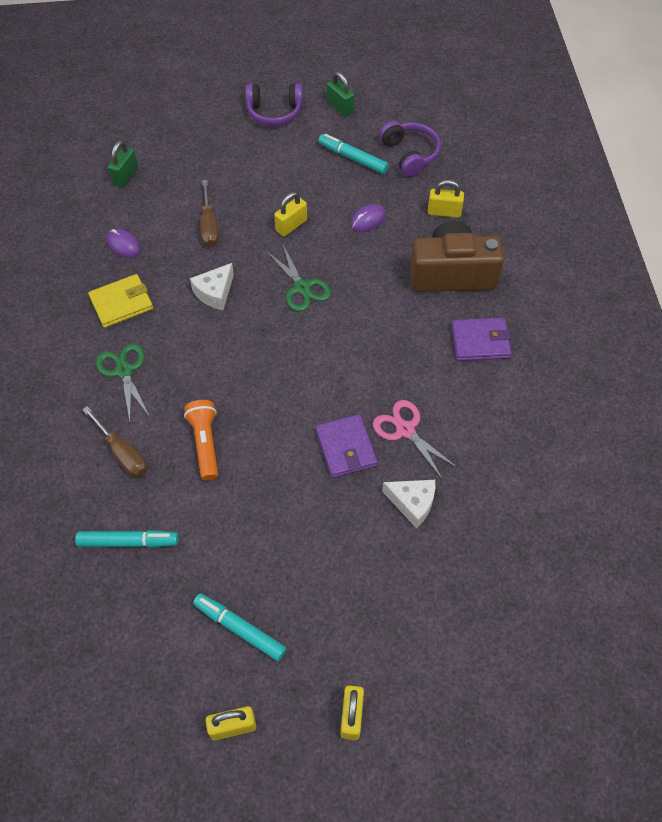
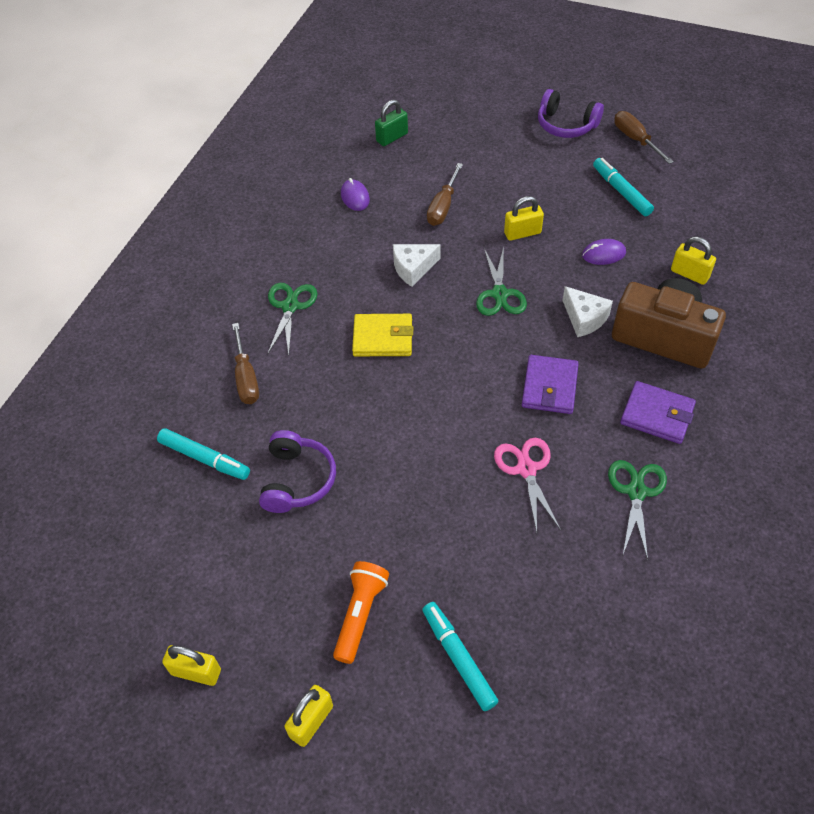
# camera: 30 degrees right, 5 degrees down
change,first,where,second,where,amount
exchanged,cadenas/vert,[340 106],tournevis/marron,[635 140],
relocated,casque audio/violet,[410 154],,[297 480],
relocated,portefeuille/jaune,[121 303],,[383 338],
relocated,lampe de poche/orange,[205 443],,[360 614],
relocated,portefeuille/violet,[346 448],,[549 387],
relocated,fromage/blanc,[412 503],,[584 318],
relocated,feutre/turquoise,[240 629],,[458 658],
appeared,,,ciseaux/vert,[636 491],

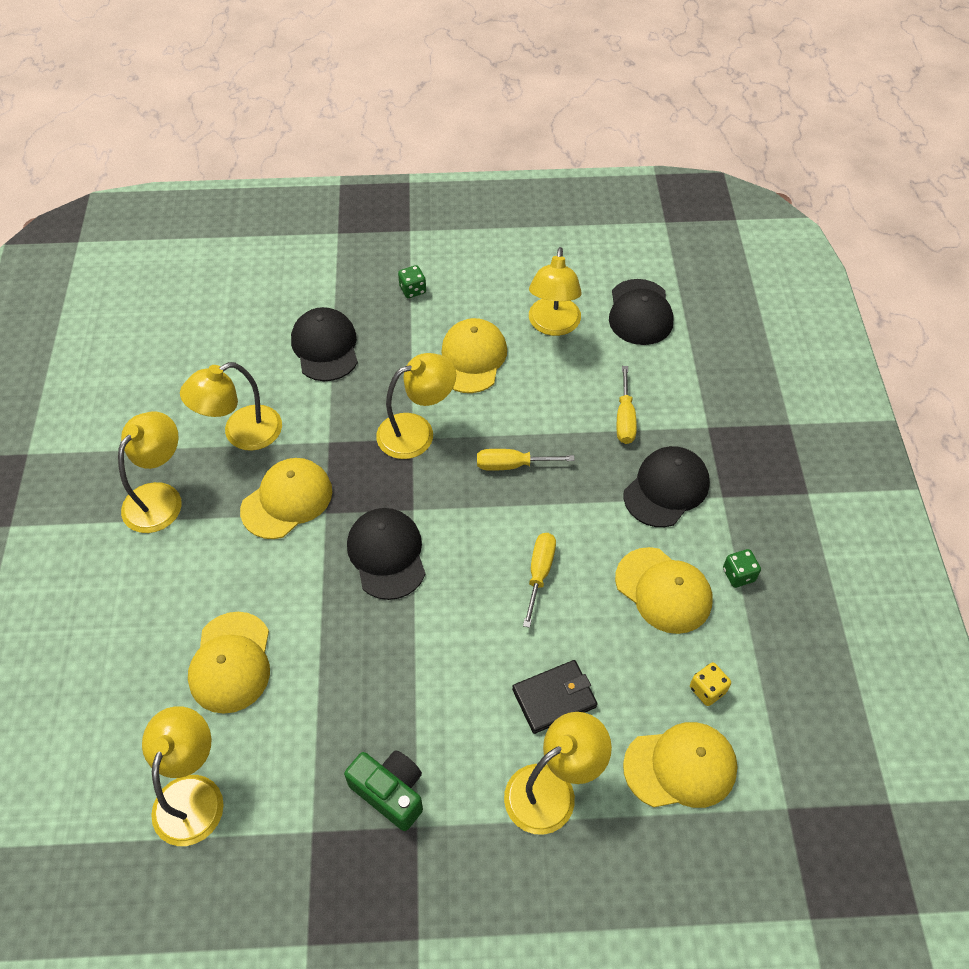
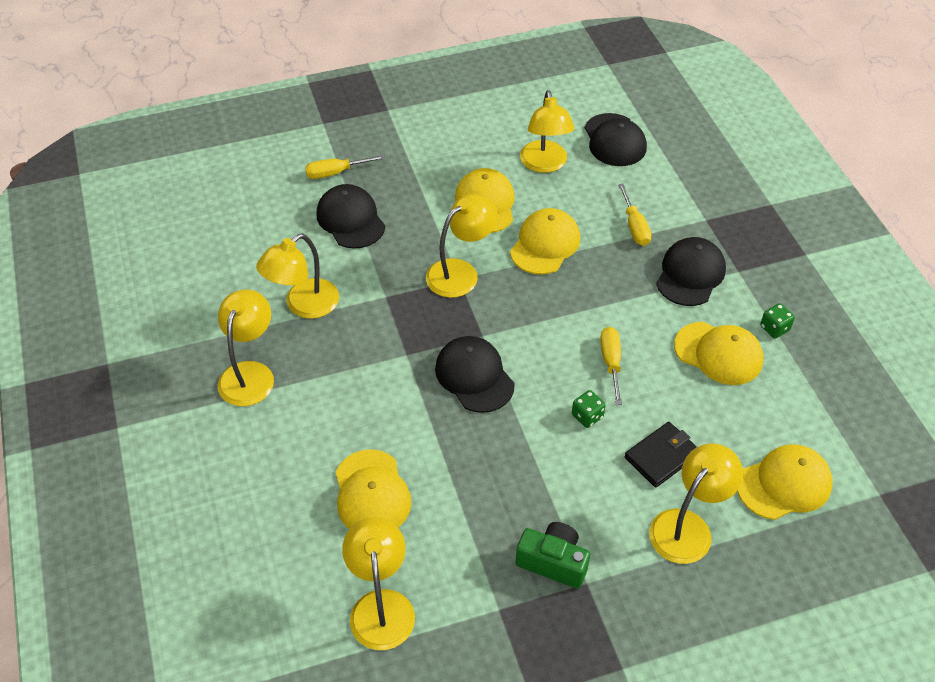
# camera: 15 degrees left, 5 degrees down
change,first,where,second,where,amount
relocated,dé/vert,[413 290],,[587 416],
relocated,tournevis/jaune,[512 465],,[336 172],
relocated,casquette/jaune,[287 500],,[545 244],
missing,dé/jaune,[707 690],,,

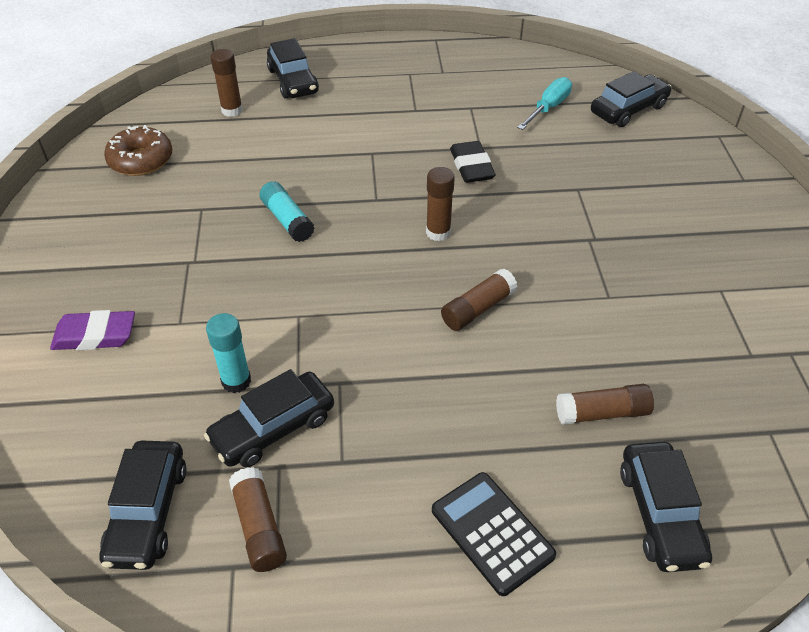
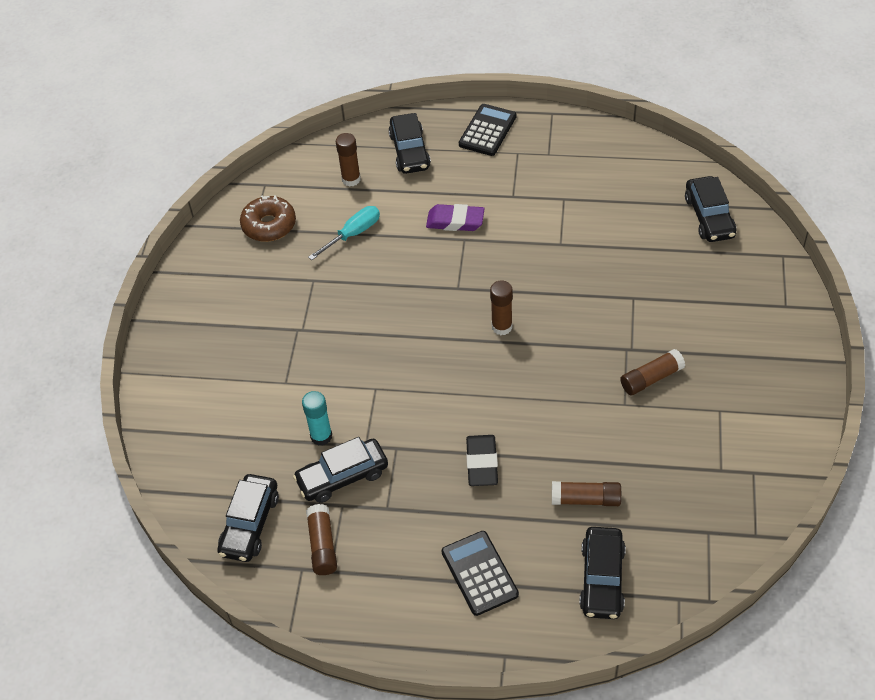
# camera: 15 degrees right, 5 degrees up
change,first,where,second,where,amount
spun,voiture/noir,[628 109],,[709 217],105 degrees clockwise
relocated,tournevis/turquoise,[548 107],,[353 234],
relocated,gomme/noir,[471 166],,[482 463],
missing,bâton de colle/turquoise,[287 220],,,
relocated,bâton de colle/marron,[478 309],,[651 378],
relocated,gomme/violet,[95 335],,[455 221],
appeared,,,calculatrice/noir,[487 130],

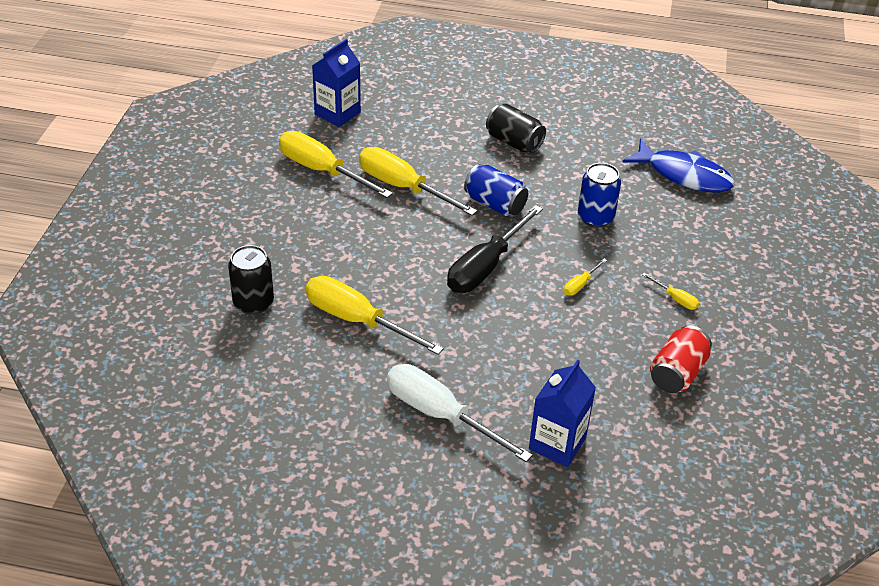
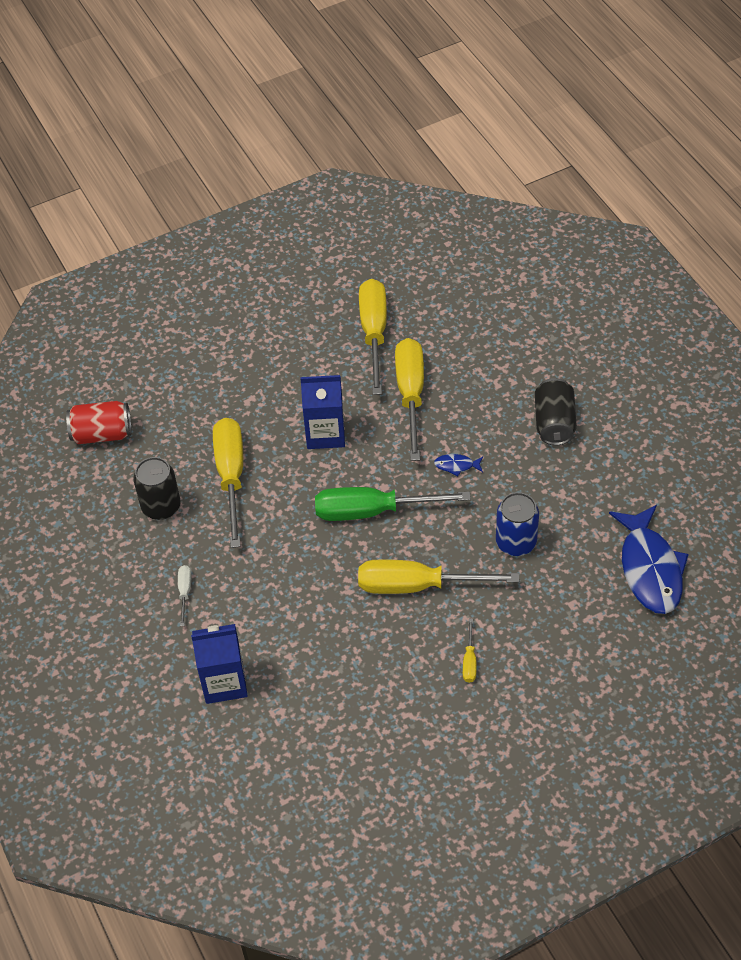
# camera: 55 degrees right, 10 degrees up
change,first,where,second,where,amount
relocated,brique de lait/bleu,[337 113],,[325 433],
exchanged,canette/bleu,[495 204],poisson/bleu,[456 465],
colour,tournevis/noir,[486 267],tournevis/vert,[373 511],
relocated,canette/noir,[253 303],,[161 506],
size,tournevis/jaune,[580 285],,[417 586],x2.32
relocated,canette/rouge,[677 373],,[102 434],
size,tournevis/blanc,[440 415],,[184 592],x0.43

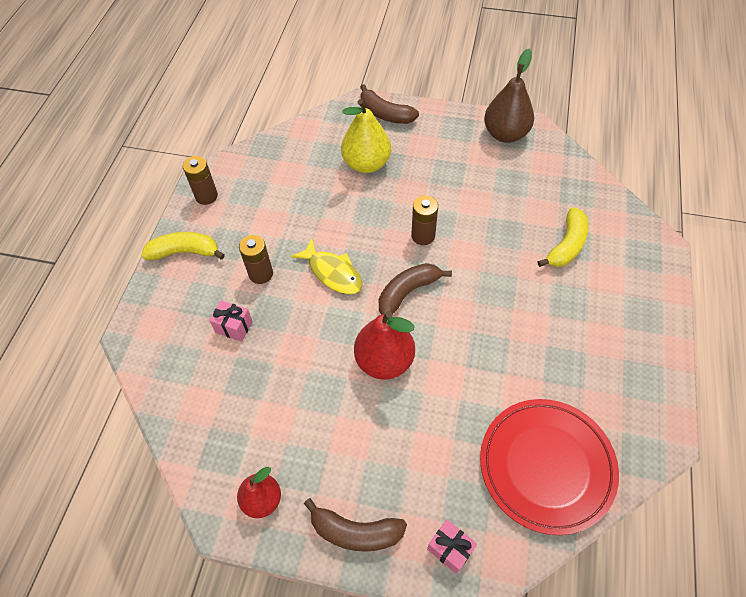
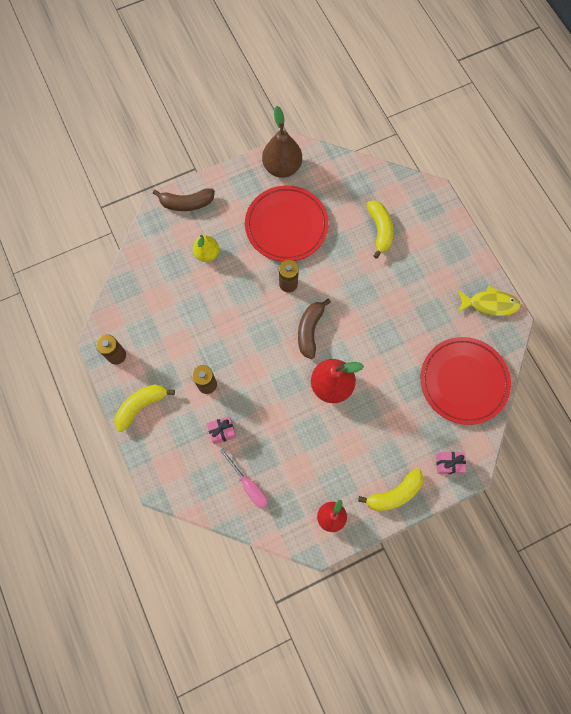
# camera: 40 degrees left, 15 degrees up
change,first,where,second,where,amount
size,poire/jaune,[366 164],,[207 254],x0.63
relocated,poisson/jaune,[333 273],,[490 304],
colour,banane/marron,[355 532],banane/jaune,[394 493],
appeared,,,assiette/rouge,[286 225],
appeared,,,tournevis/rose,[248 485],

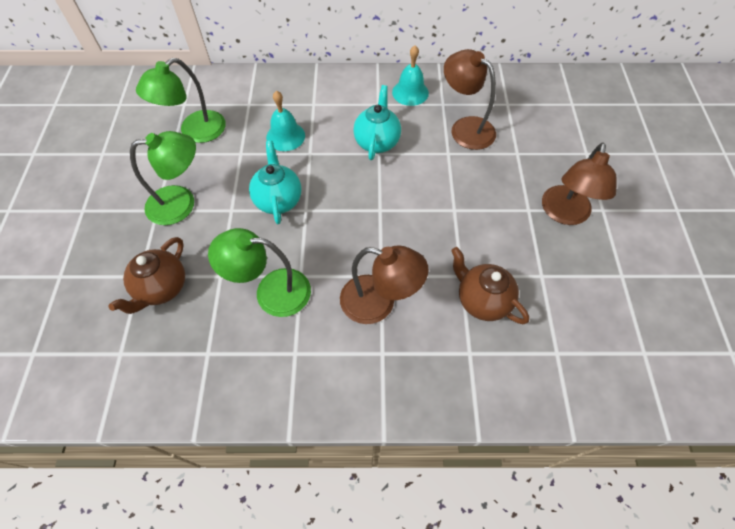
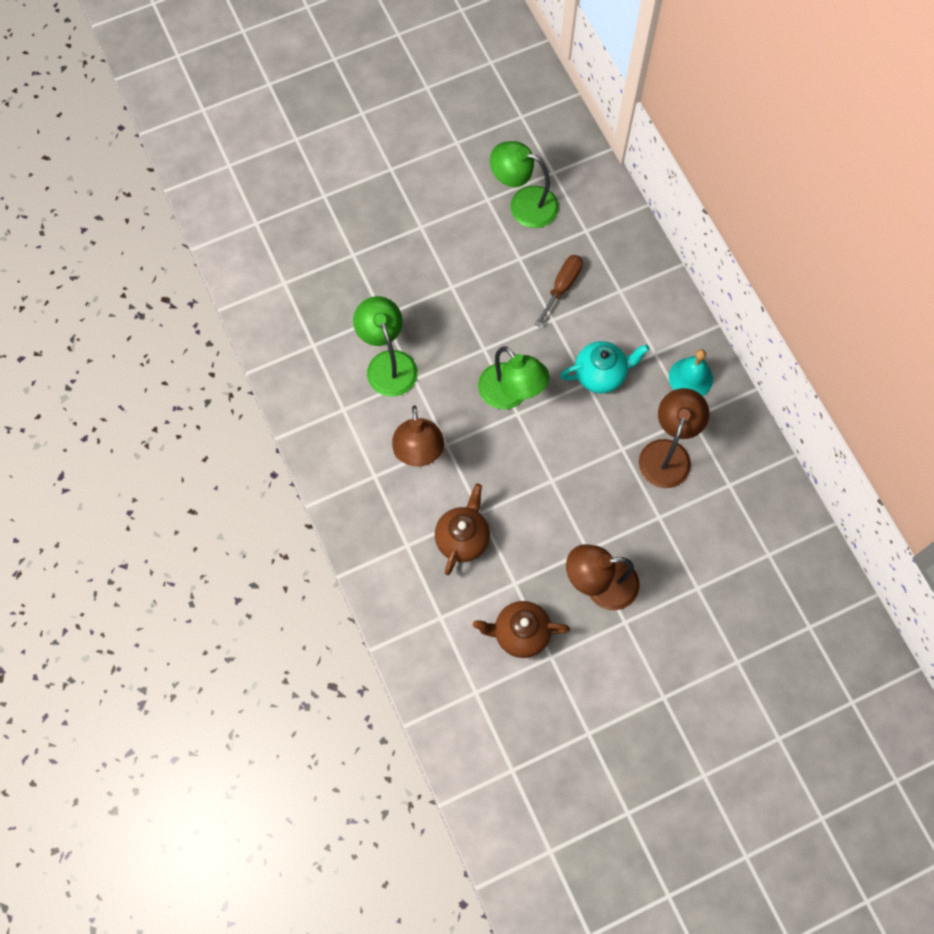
# camera: 65 degrees right, 10 degrees up
change,first,where,second,where,amount
exchanged,cloche/turquoise,[285 136],tournevis/marron,[562 287],
relocated,lampe/vert,[181 203],,[511 394],
missing,théière/turquoise,[278 200],,,
relocated,théière/marron,[162 288],,[520 633],

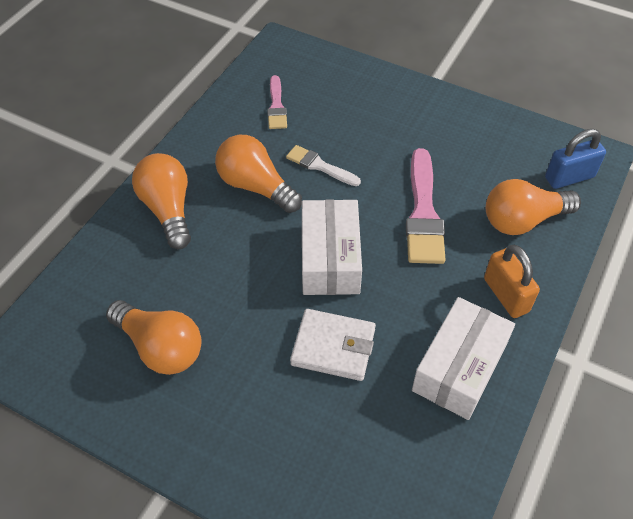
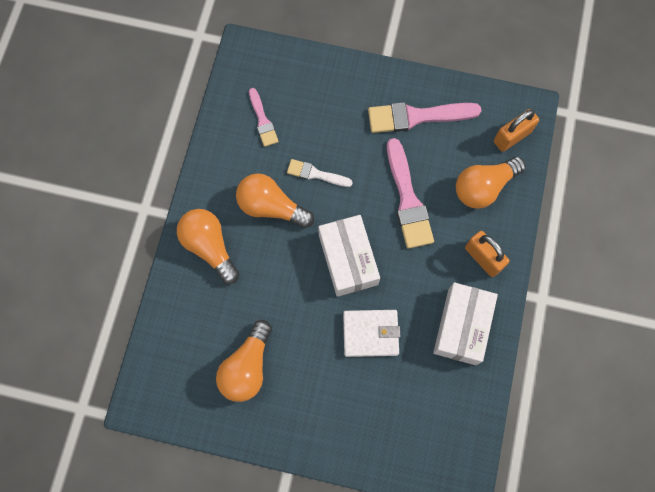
# camera: 15 degrees left, 20 degrees up
change,first,where,second,where,amount
colour,cadenas/bleu,[569 177],cadenas/orange,[512 137],
spun,ampoule/orange,[160 347],,[247 367],90 degrees clockwise
appeared,,,pinceau/rose,[417 117],

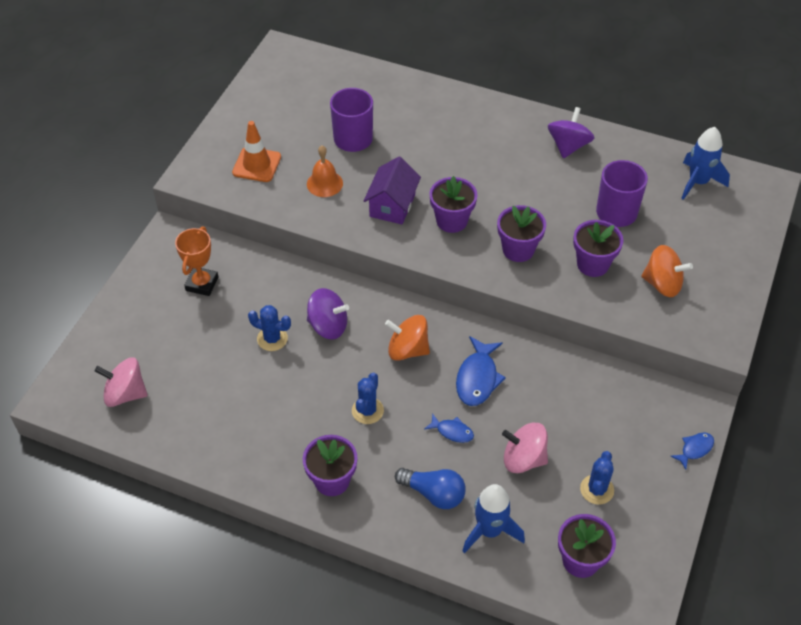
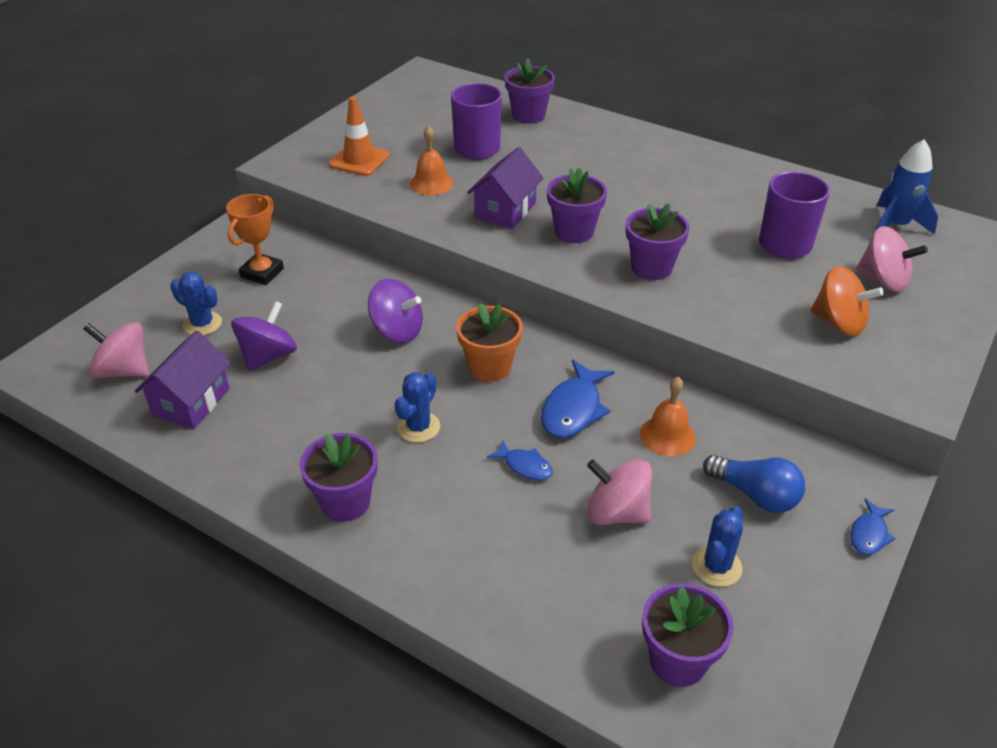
# camera: 10 degrees right, 10 degrees down
change,first,where,second,where,amount
relocated,toupie/violet,[568 146],,[268 356],
relocated,pot de fleurs/violet,[592 264],,[528 115],
relocated,cactus/bleu,[272 339],,[202 324],
exchanged,toupie/orange,[407 350],pot de fleurs/orange,[489 367],
spun,poisson/bleu,[695 449],,[869 534],150 degrees clockwise
relocated,ampoule/bleu,[433 493],,[755 495],
missing,fusée/bleu,[489 531],,,
appeared,,,toupie/rose,[883 280],
appeared,,,maison/violet,[191 402],
appeared,,,cloche/orange,[667 435],

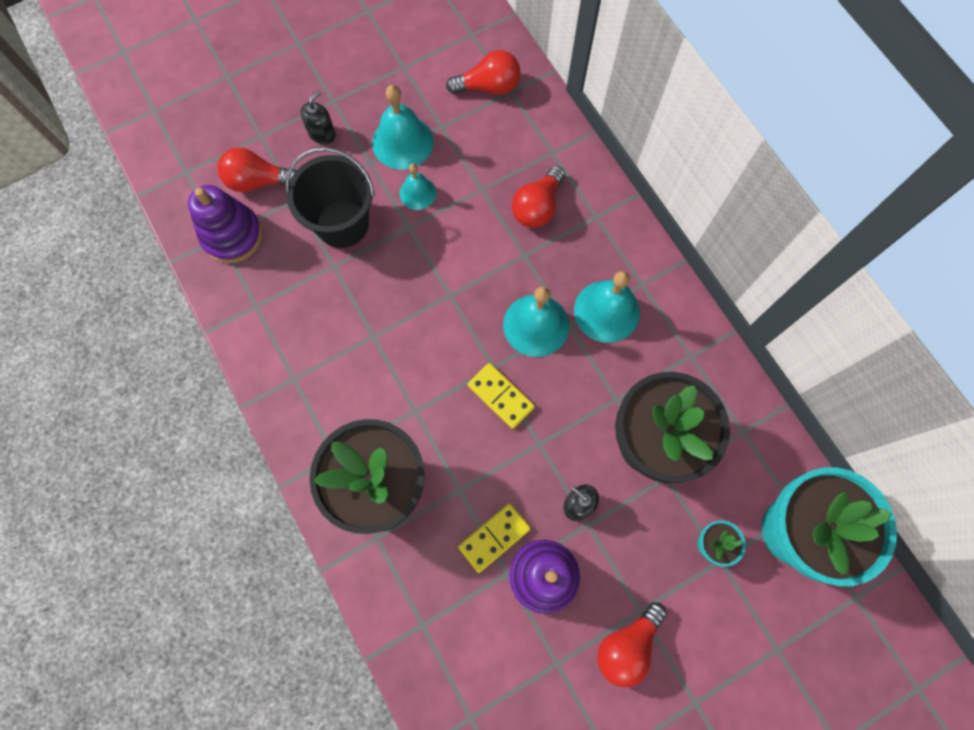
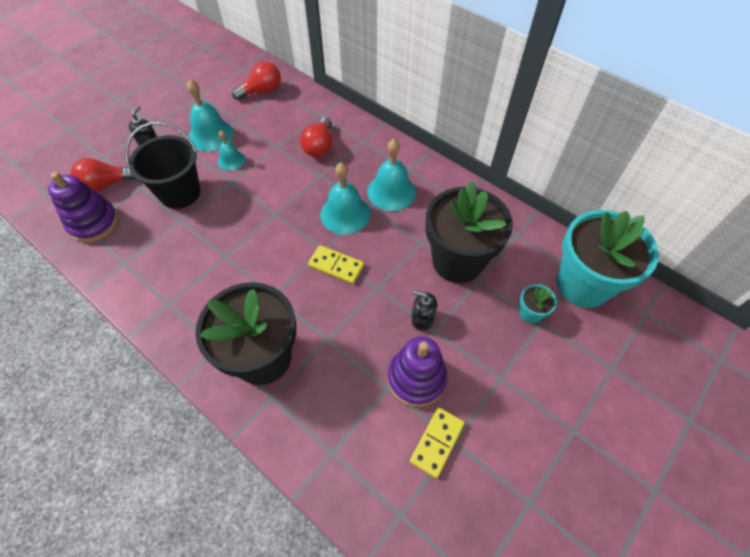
# camera: 20 degrees left, 15 degrees down
change,first,where,second,where,amount
relocated,domino/jaune,[494 537],,[437 442],
missing,ampoule/rouge,[627 645],,,

